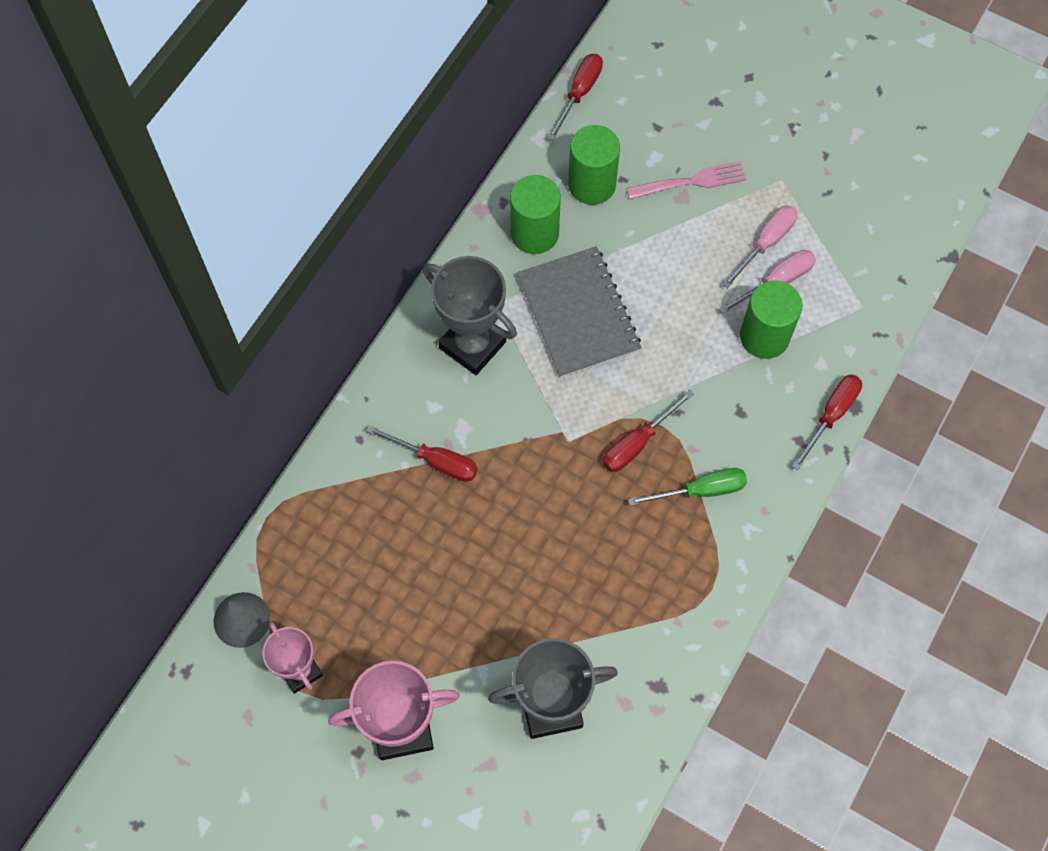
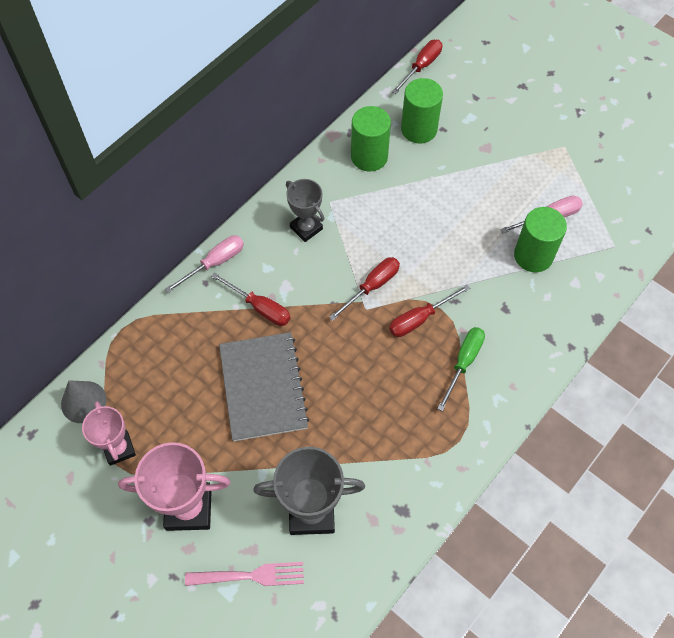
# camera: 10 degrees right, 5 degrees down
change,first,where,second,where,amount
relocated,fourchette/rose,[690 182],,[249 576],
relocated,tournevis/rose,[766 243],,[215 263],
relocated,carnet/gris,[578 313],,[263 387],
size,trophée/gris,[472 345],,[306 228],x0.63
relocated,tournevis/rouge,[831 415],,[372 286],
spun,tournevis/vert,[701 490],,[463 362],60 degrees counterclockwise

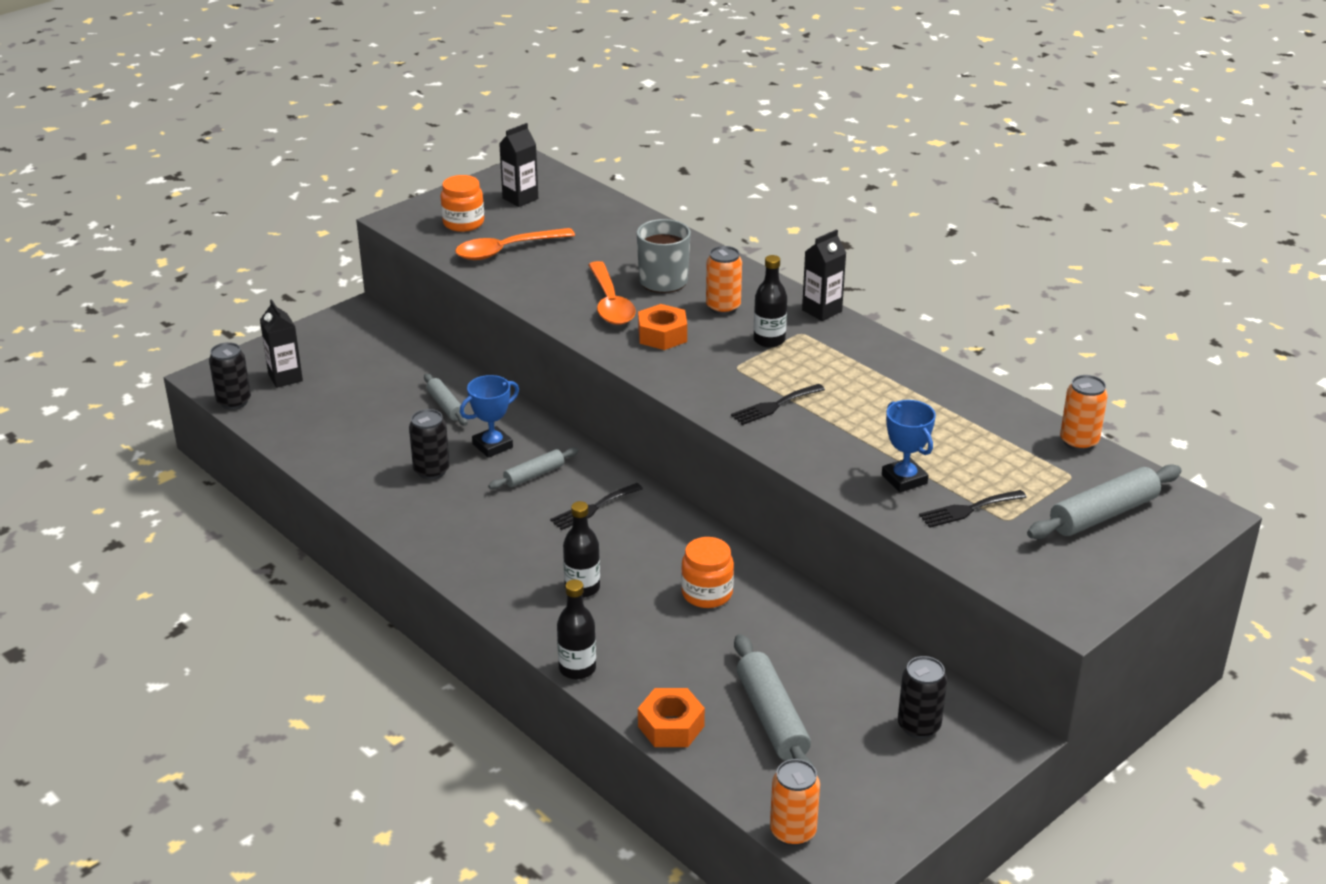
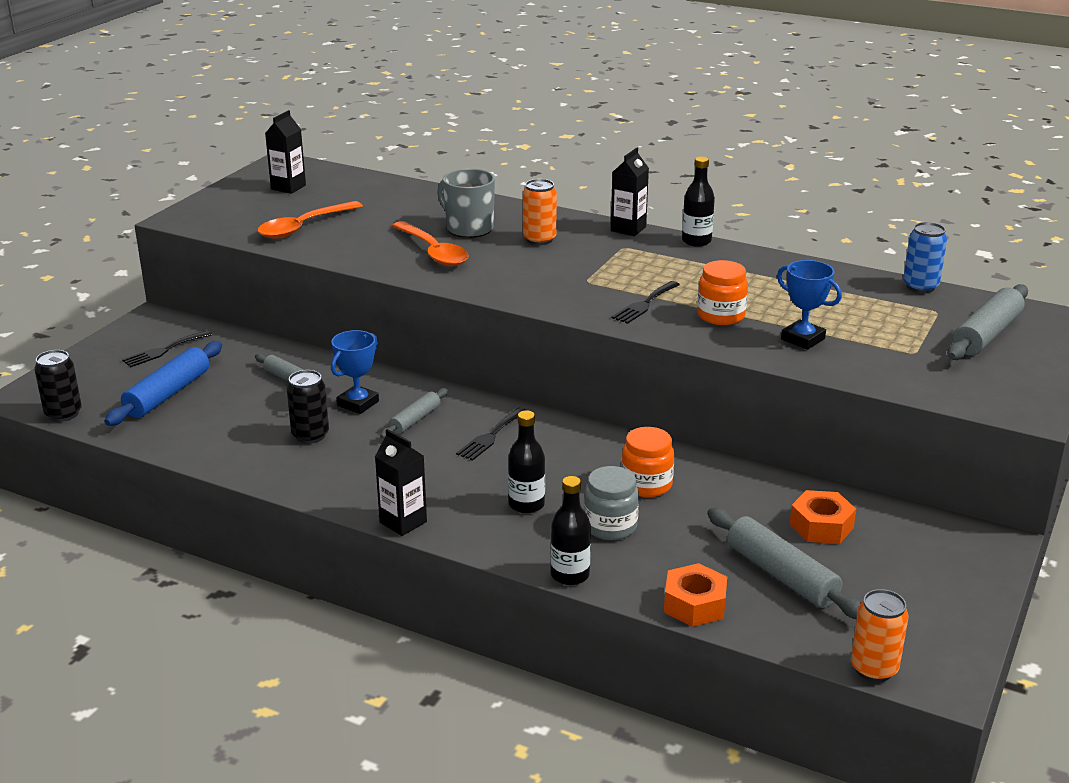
# camera: 20 degrees left, 5 degrees down
change,first,where,second,where,amount
relocated,bocal/orange,[463 223],,[721 316],
relocated,bouteille/noir,[769 340],,[696 241],
relocated,brique de lait/noir,[285 378],,[403 522],
relocated,écrou/orange,[662 335],,[821 526],
colour,canette/orange,[1079 442],canette/bleu,[920 286],
relocated,fourchette/noir,[968 509],,[164 350],
missing,canette/noir,[919 726],,,
appeared,,,rouleau à pâtisserie/bleu,[168 394],
appeared,,,bocal/gris,[610 526],

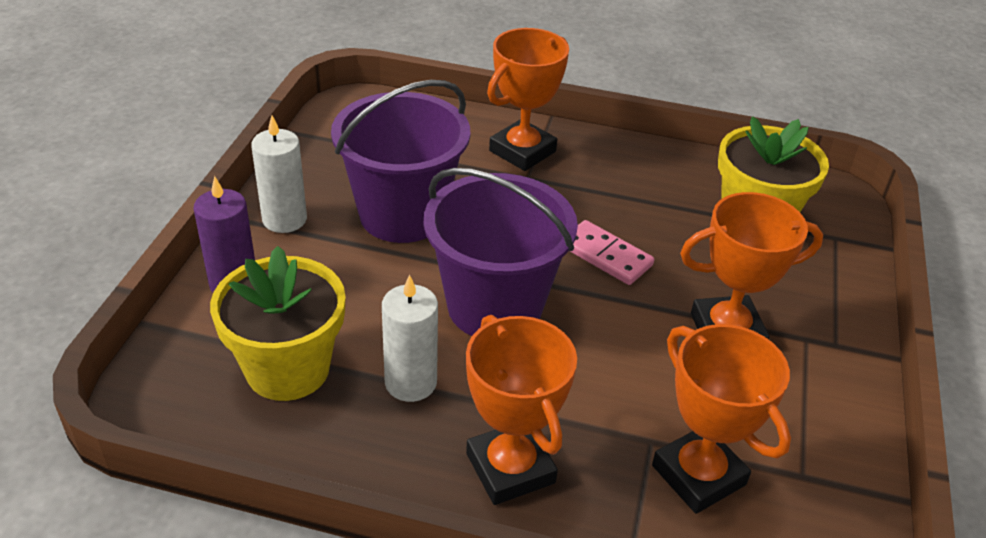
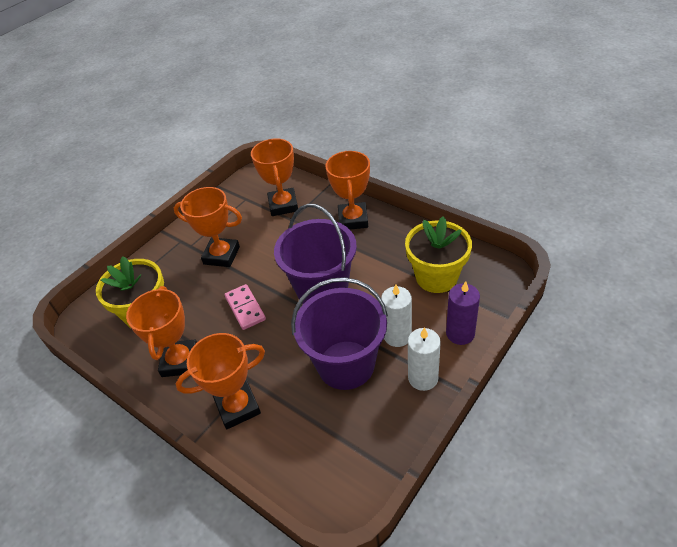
# camera: 150 degrees left, 5 degrees up
change,first,where,second,where,amount
relocated,bougie/blanc,[411 382],,[397 336],
appeared,,,trophée/orange,[180 361],

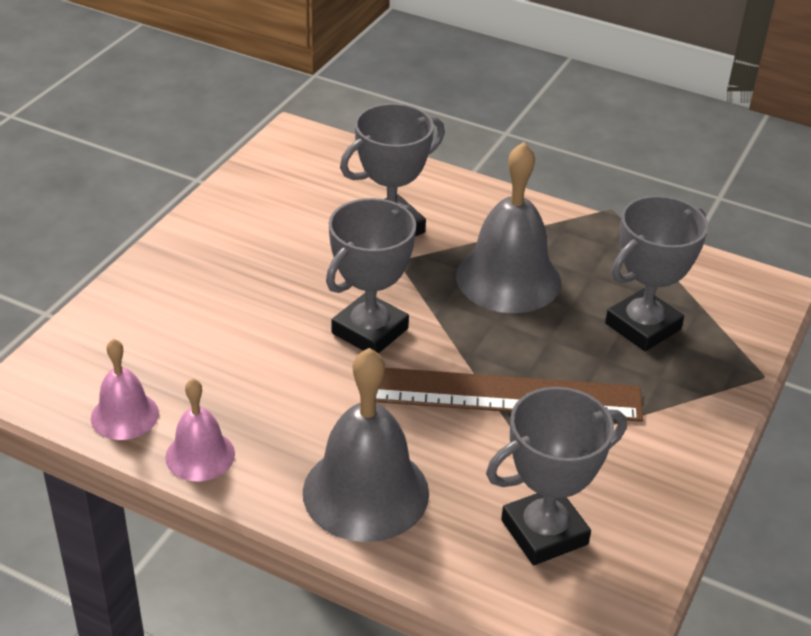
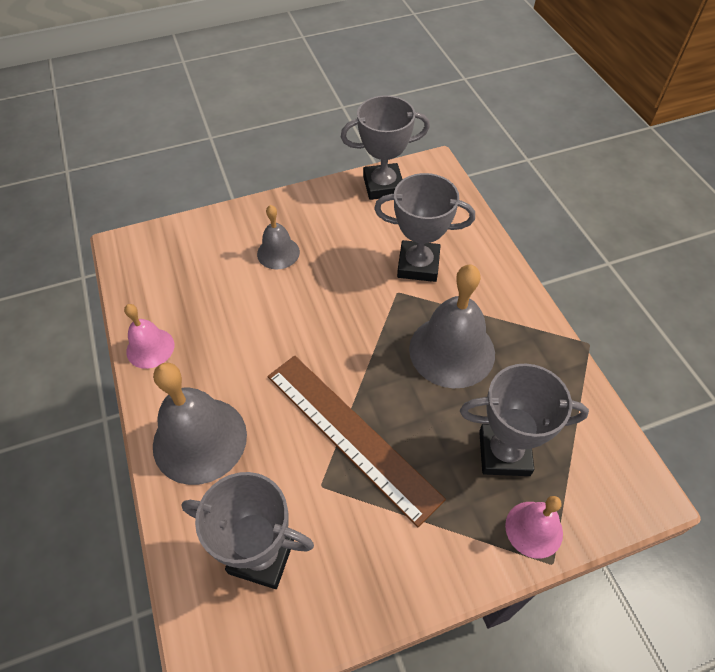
# camera: 45 degrees right, 15 degrees up
change,first,where,second,where,amount
relocated,trophée/gris,[370 331],,[383 186],
relocated,cloche/rose,[124 415],,[534 529],
appeared,,,cloche/gris,[278 253],

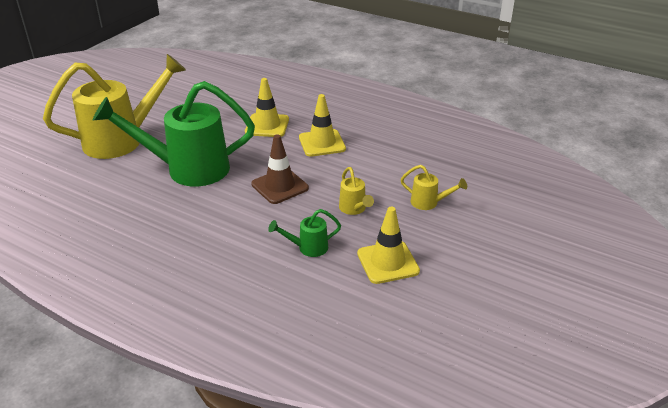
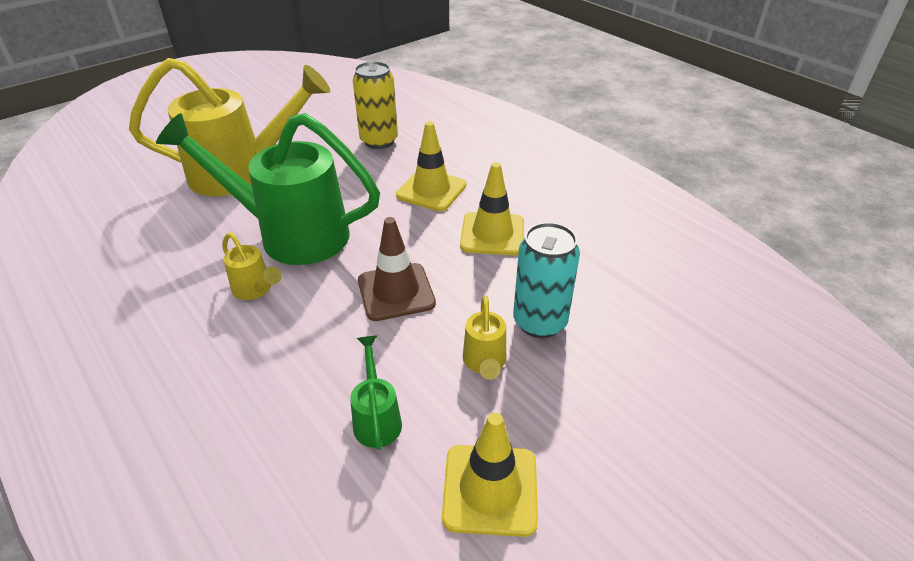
# camera: 20 degrees right, 5 degrees up
change,first,where,second,where,amount
relocated,arrosoir/jaune,[429 203],,[255 290],
spun,arrosoir/vert,[307 248],,[376 418],75 degrees clockwise
appeared,,,canette/jaune,[379 141],
appeared,,,canette/turquoise,[539 322],

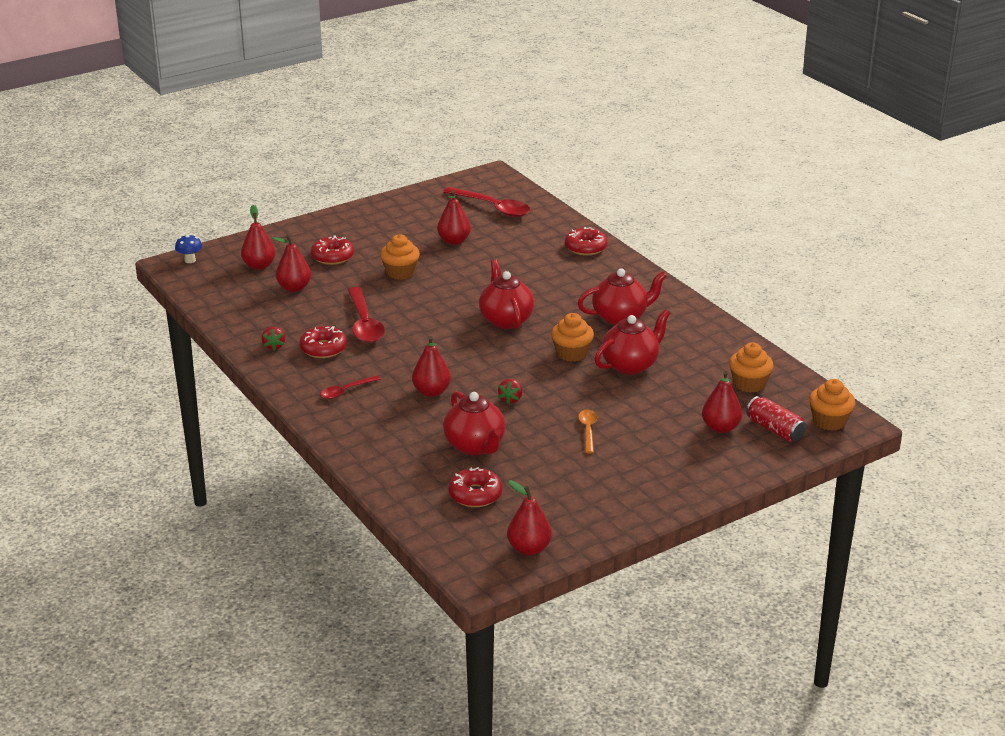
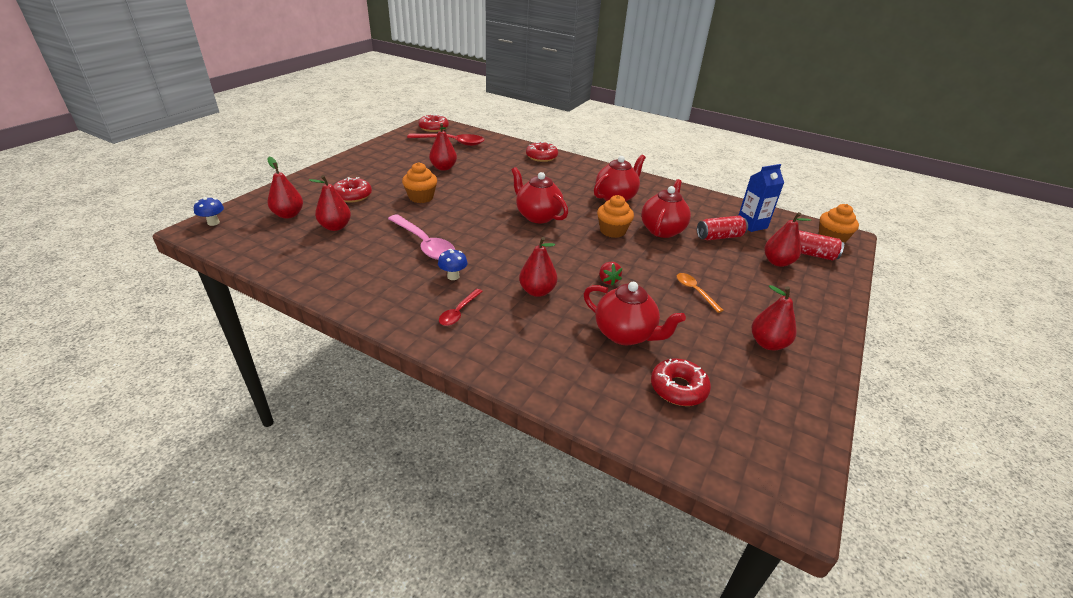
# camera: 30 degrees left, 5 degrees up
change,first,where,second,where,amount
colour,cuillère/rouge,[364 323],cuillère/rose,[424 244],
relocated,beignet/rouge,[323 348],,[433 128],
missing,fraise/rouge,[274 346],,,
exchanged,muffin/orange,[749 384],brique de lait/bleu,[751 225],
relocated,poire/rouge,[529 548],,[767 343],
appeared,,,canette/rouge,[719 237],
appeared,,,champignon/bleu,[453 276],

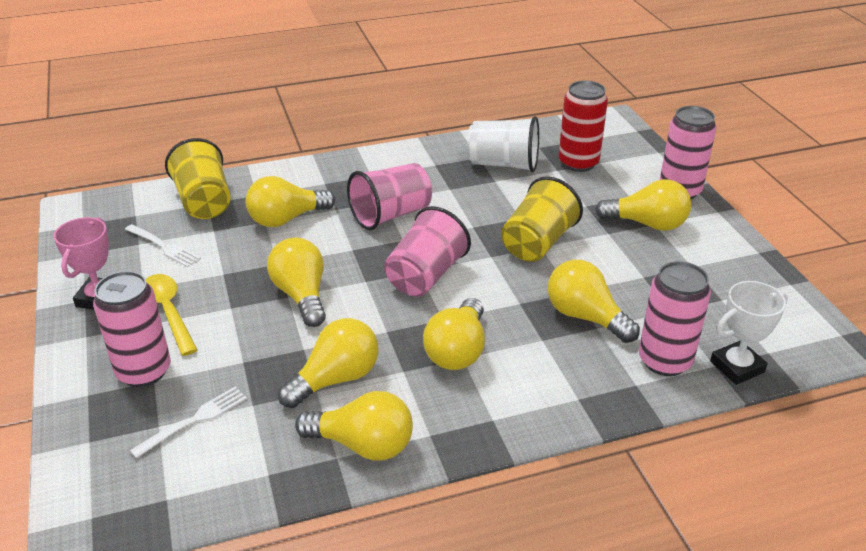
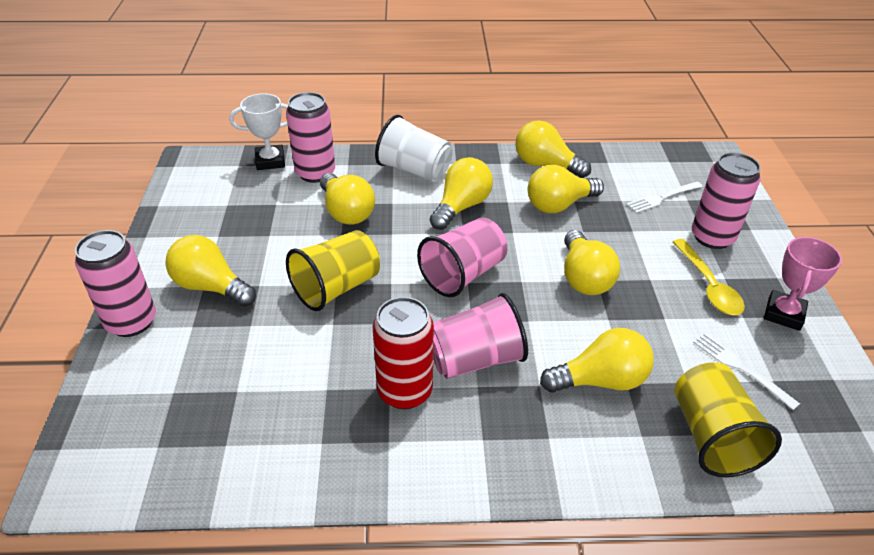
# camera: 165 degrees left, 5 degrees up
change,first,where,second,where,amount
relocated,canette/rouge,[578 163],,[404 391],
relocated,gobelet/blanc,[503 164],,[414 170],

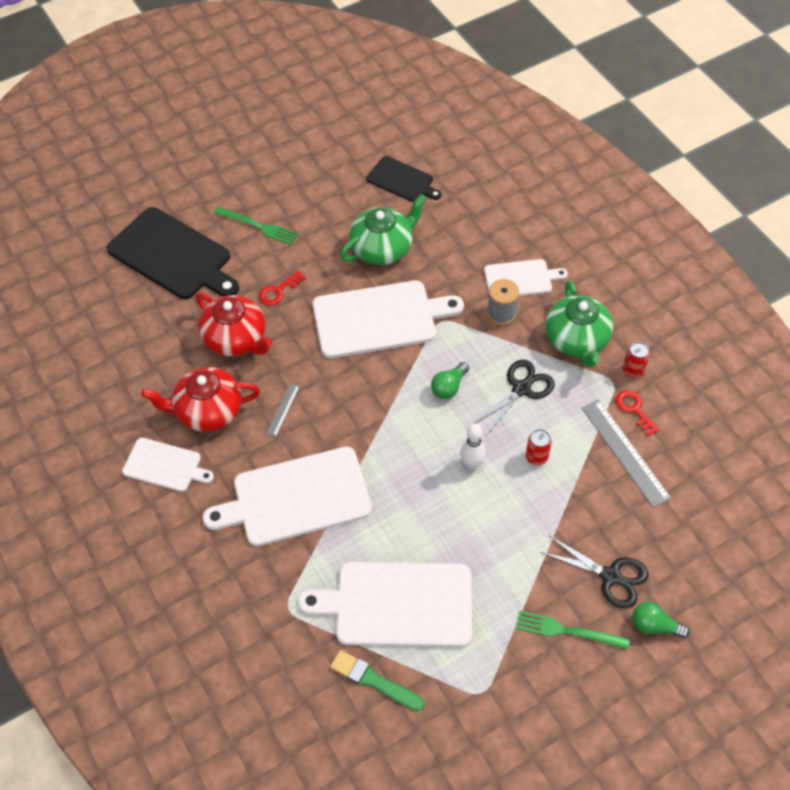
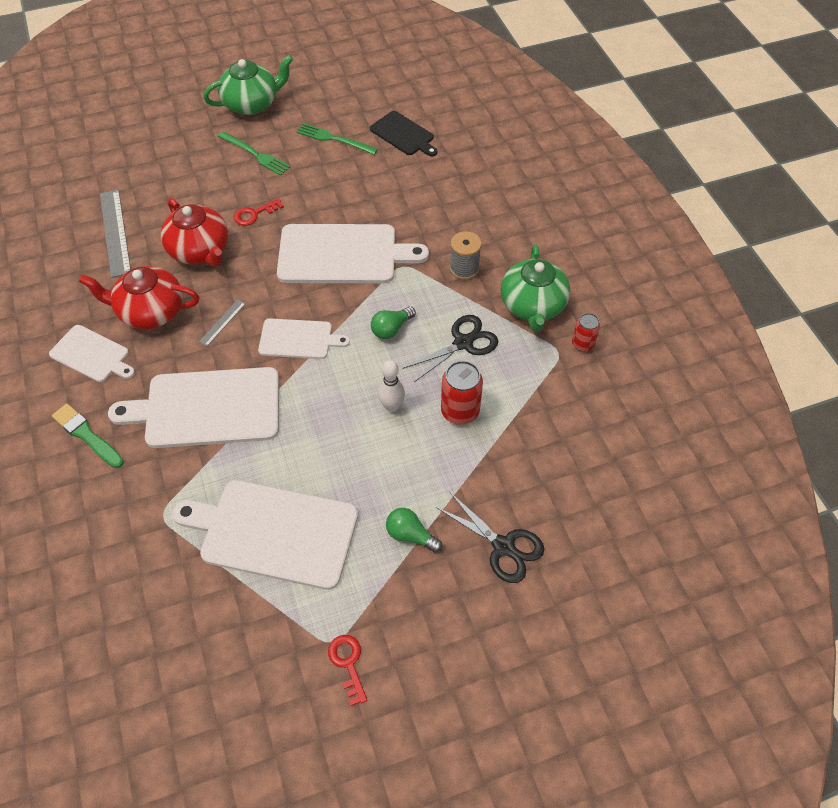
# camera: 10 degrees right, 0 degrees up
change,first,where,second,where,amount
relocated,théière/vert,[383 248],,[252 104],
missing,planche à découper/noir,[173 256],,,
relocated,planche à découper/blanc,[520 279],,[299 339],
relocated,clé/rouge,[634 410],,[348 664],
relocated,règle/gris,[625 452],,[115 232],
size,canette/rouge,[536 457],,[460 411],x1.61
relocated,ampoule/vert,[654 626],,[410 535],
relocated,fourchette/vert,[567 631],,[334 139],
relocated,pinceau/vert,[374 681],,[87 435],

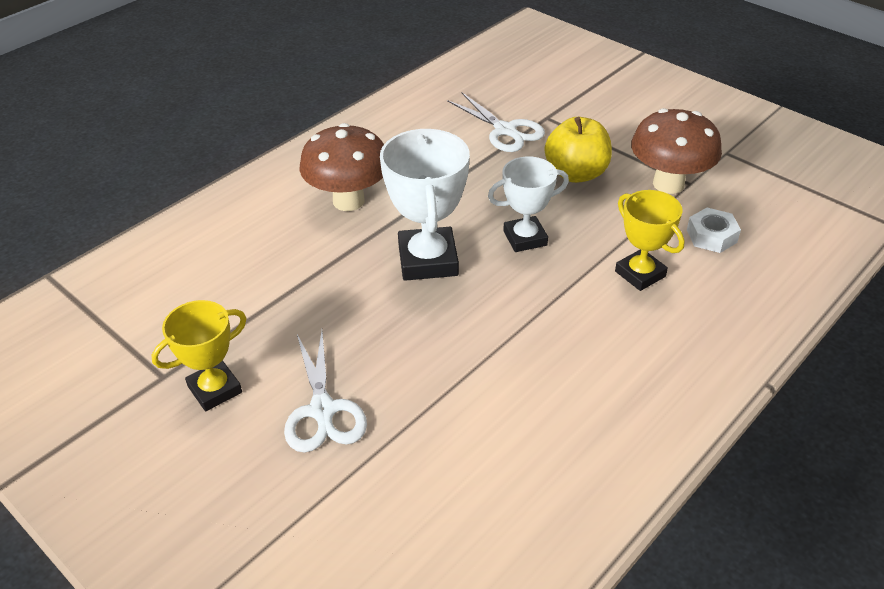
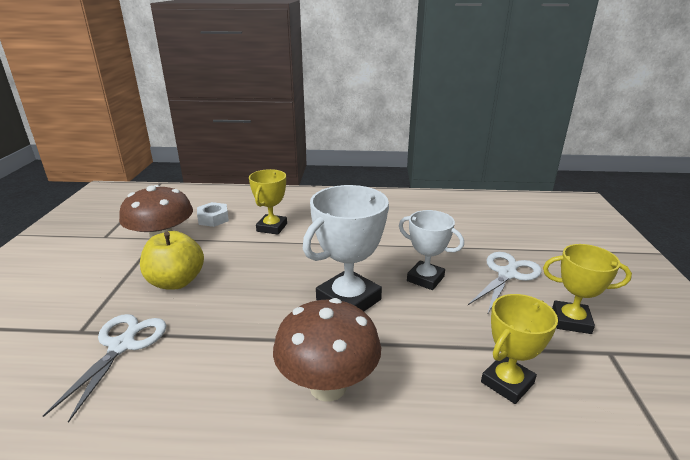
# camera: 130 degrees left, 15 degrees down
change,first,where,second,where,amount
relocated,trophée/blanc,[525 238],,[425 279],
appeared,,,trophée/jaune,[507 382],

